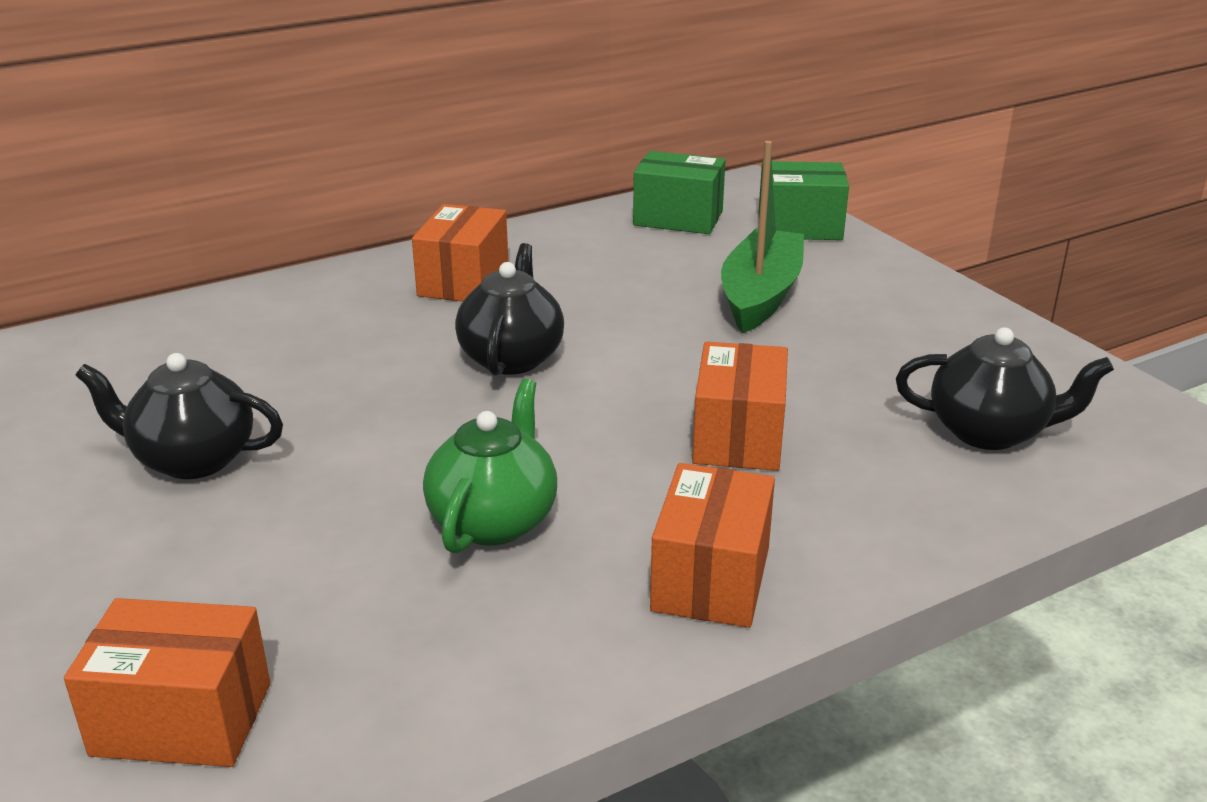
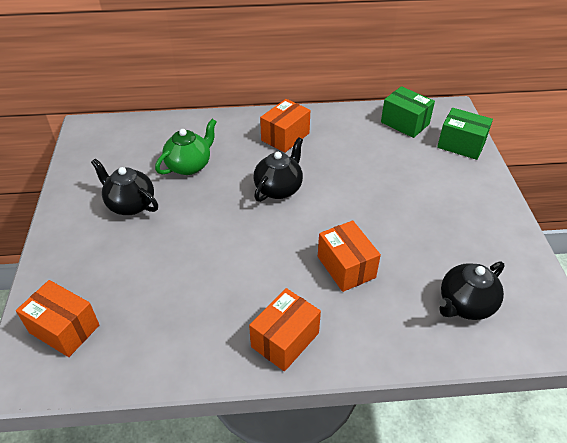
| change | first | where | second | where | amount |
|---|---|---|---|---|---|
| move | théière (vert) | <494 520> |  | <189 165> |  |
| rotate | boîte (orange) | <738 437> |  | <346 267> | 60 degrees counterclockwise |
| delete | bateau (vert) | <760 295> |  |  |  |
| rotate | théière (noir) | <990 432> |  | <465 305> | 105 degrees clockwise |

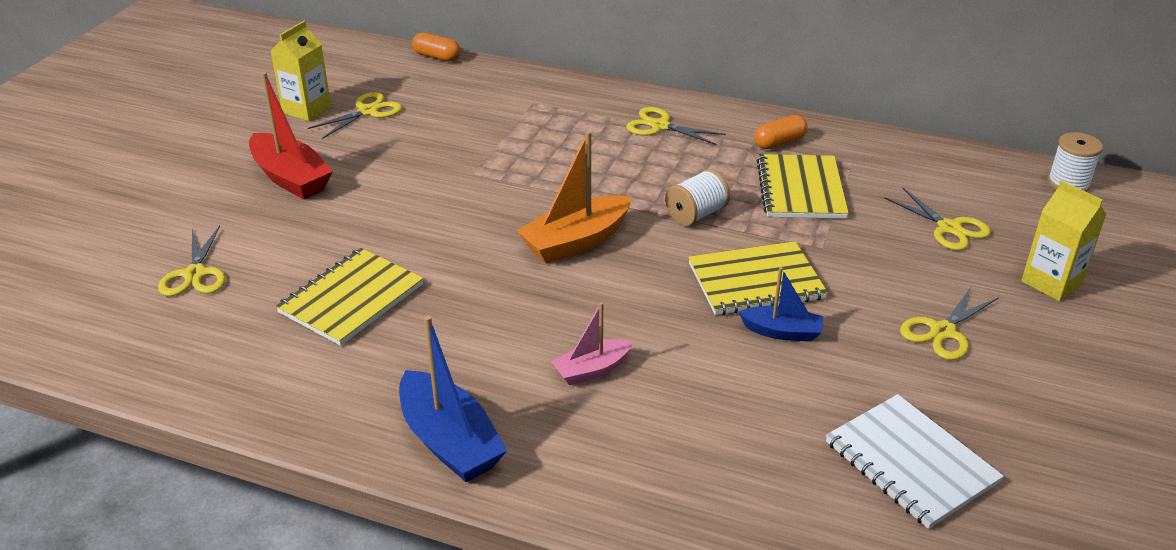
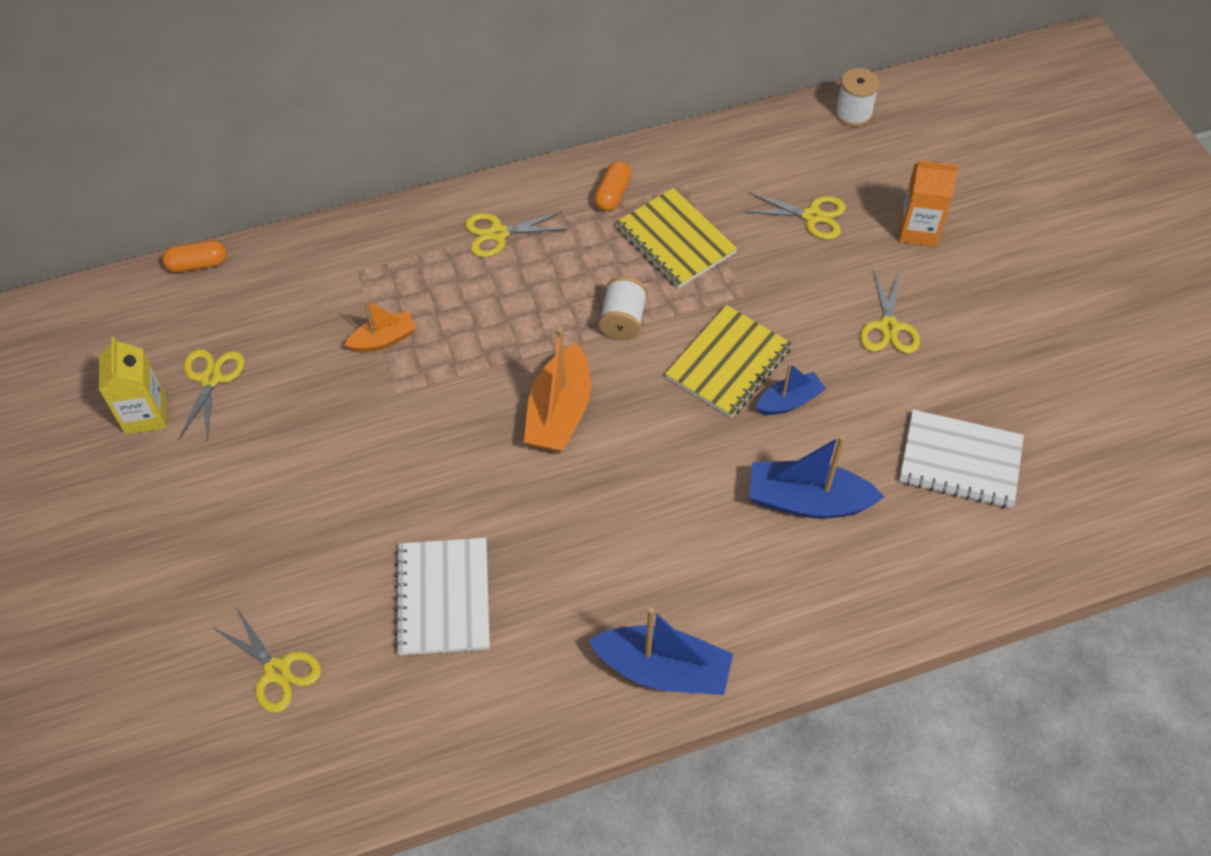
| change | first | where | second | where | amount |
|---|---|---|---|---|---|
| delete | bateau (rouge) | <291 178> |  |  |  |
| recolor | carnet (jaune) | <351 298> | carnet (blanc) | <443 597> |  |
| delete | bateau (rose) | <592 370> |  |  |  |
| recolor | brique de lait (jaune) | <1051 282> | brique de lait (orange) | <918 230> |  |
| insert |  |  | bateau (orange) | <383 339> |  |
| insert |  |  | bateau (bleu) | <807 501> |  |

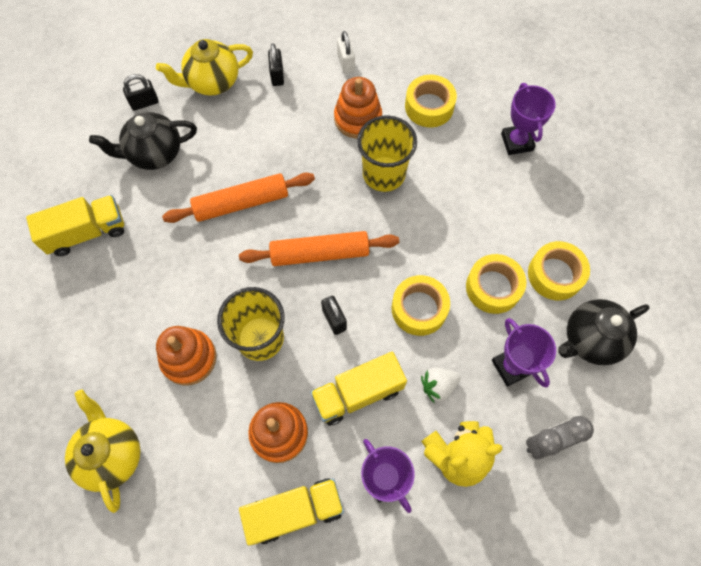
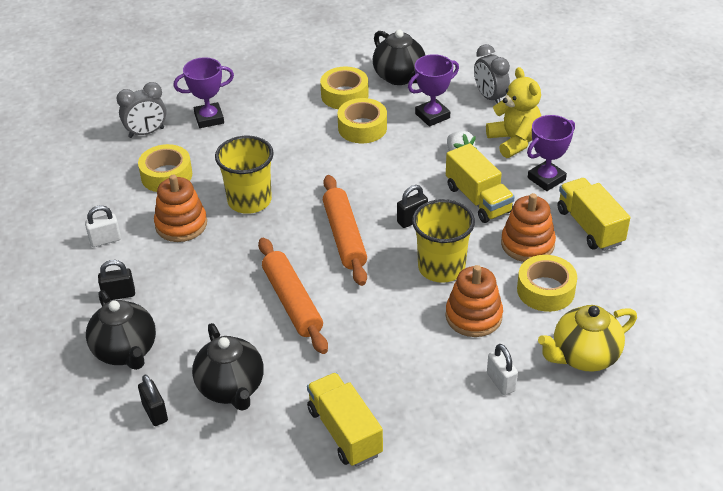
| change | first | where | second | where | amount |
|---|---|---|---|---|---|
| recolor | théière (jaune) | <212 82> | théière (noir) | <126 351> |  |
| move | ruban adhésif (jaune) | <419 309> |  | <545 290> |  |
| insert |  |  | réveil (gris) | <146 133> |  |
| insert |  |  | cadenas (blanc) | <501 382> |  |

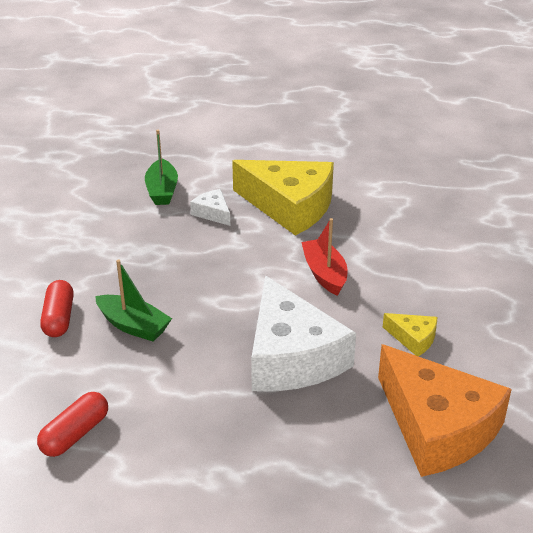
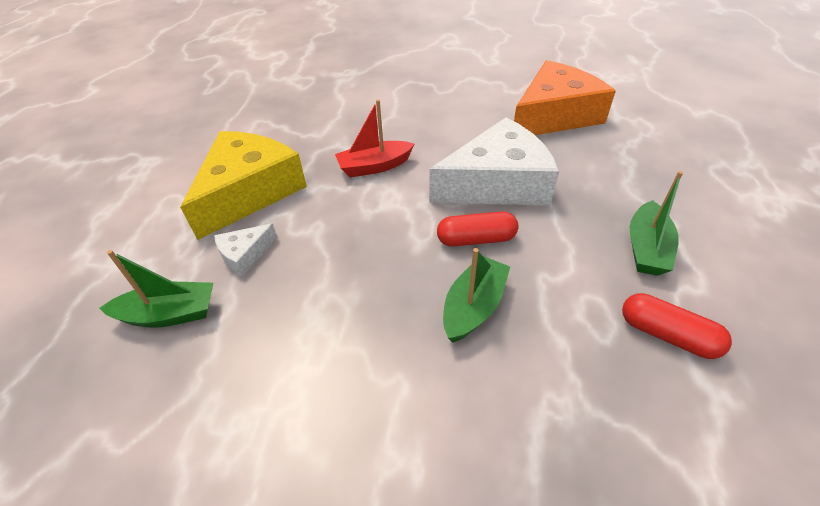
| change | first | where | second | where | amount |
|---|---|---|---|---|---|
| move | gélule (rouge) | <59 318> |  | <476 239> |  |
| delete | fromage (jaune) | <413 338> |  |  |  |
| insert |  |  | bateau (vert) | <646 248> |  |

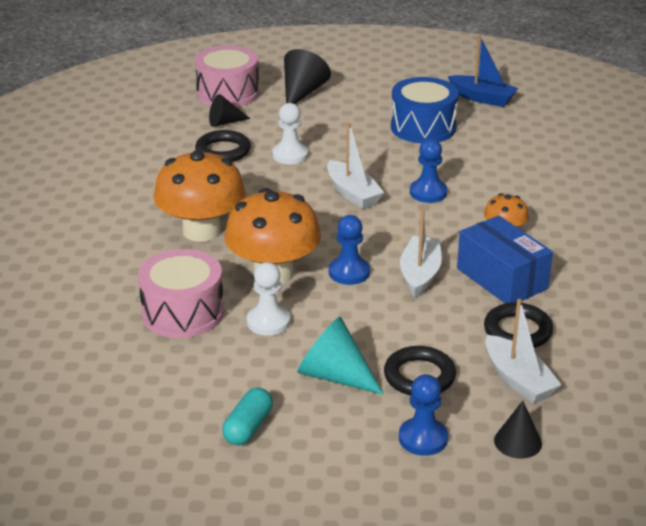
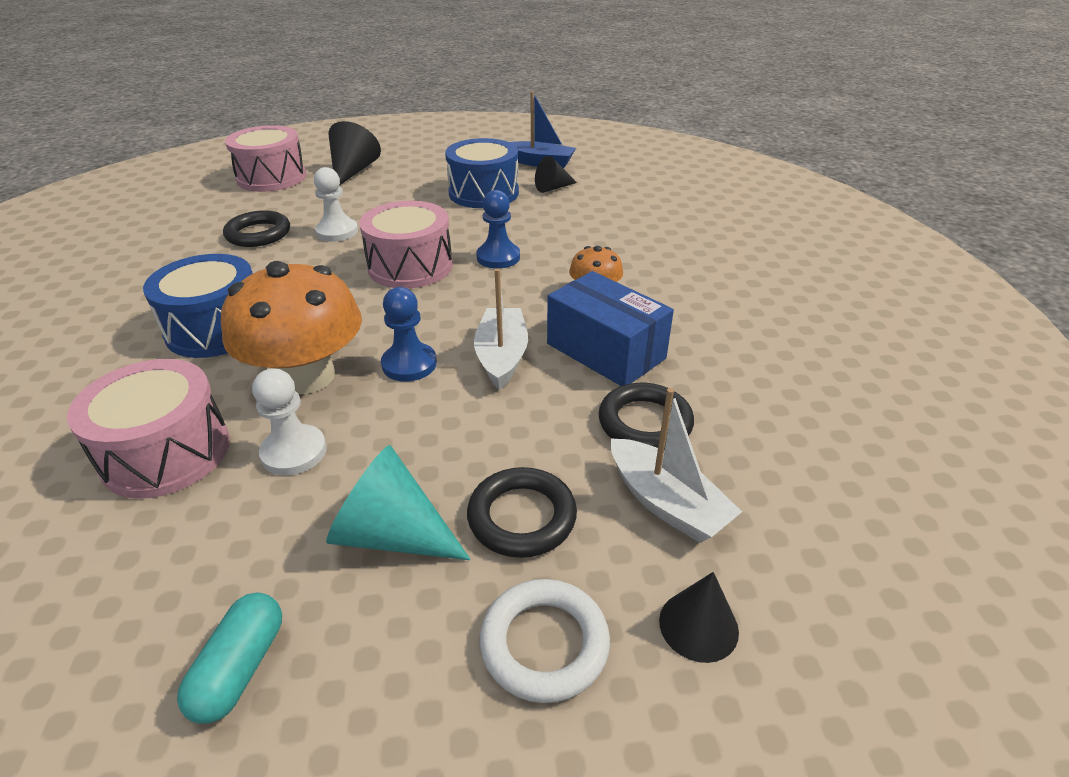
| change | first | where | second | where | amount |
|---|---|---|---|---|---|
| replace | champignon (orange) | <201 231> | tambour (bleu) | <216 329> |  |
| move | cône (noir) | <225 122> |  | <553 188> |  |
| replace | bateau (blanc) | <352 193> | tambour (rose) | <410 266> |  |
| replace | pion (bleu) | <423 438> | anneau (blanc) | <544 644> |  |

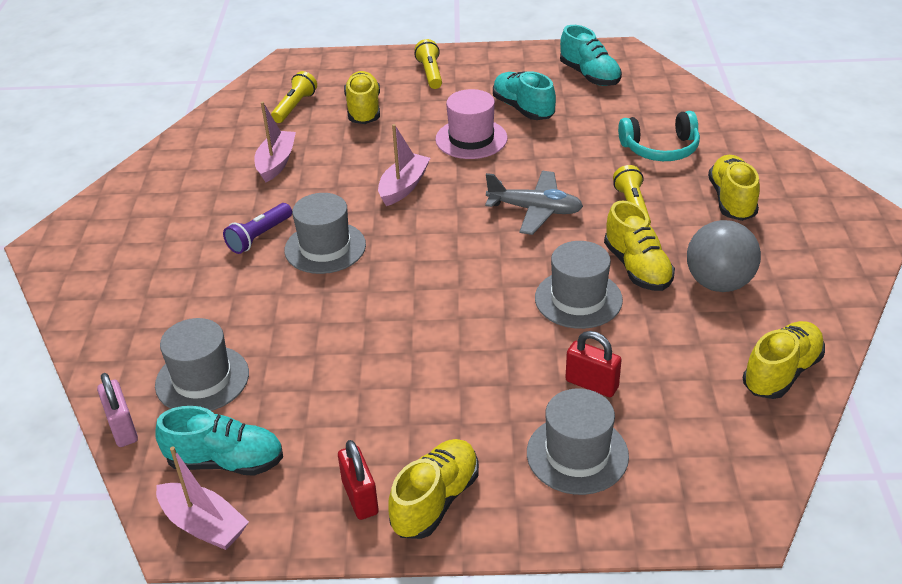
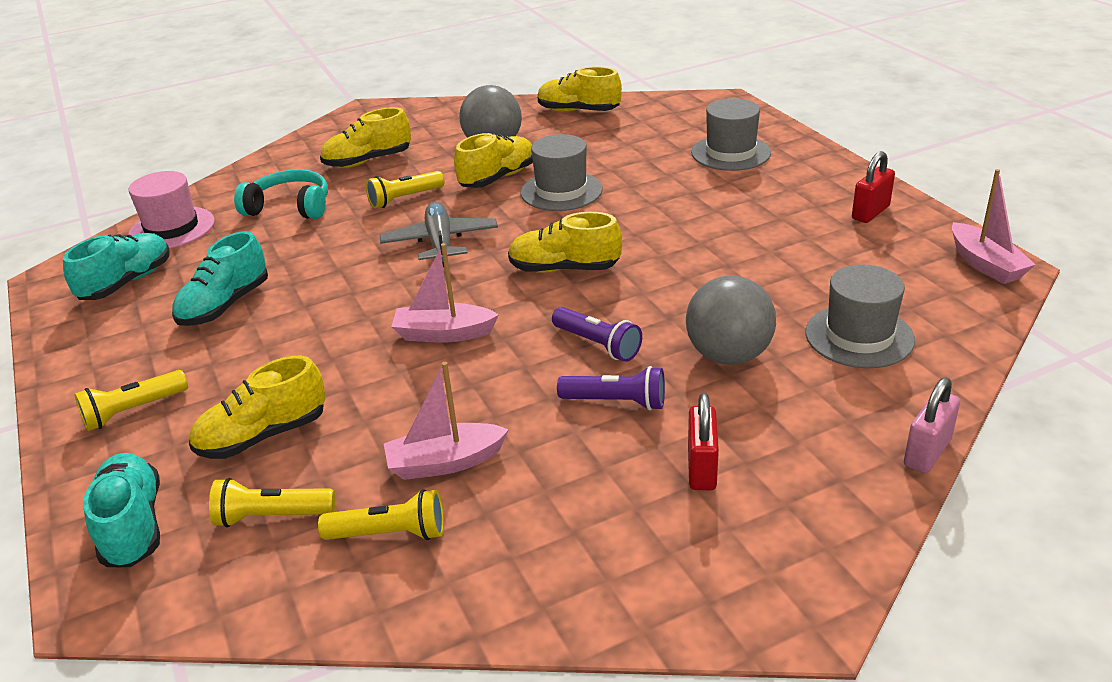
| change | first | where | second | where | amount |
|---|---|---|---|---|---|
| move | cadenas (rose) | <122 428> |  | <927 452> |  |
| move | chaussure (turquoise) | <226 461> |  | <133 526> |  |
| rotate | bateau (rose) | <203 525> |  | <985 264> | 150 degrees clockwise |
| replace | chapeau (gris) | <325 247> | lampe de poche (violet) | <597 344> |  |
| move | chaussure (jaune) | <435 500> |  | <564 269> |  |
| move | chapeau (rose) | <471 139> |  | <172 228> |  |
| move | cadenas (rouge) | <591 384> |  | <701 468> |  |
| rotate | casque audio (turquoise) | <660 148> |  | <290 207> | 45 degrees counterclockwise |
| insert |  |  | lampe de poche (jaune) | <390 534> |  |
| insert |  |  | balle (gris) | <728 355> |  |

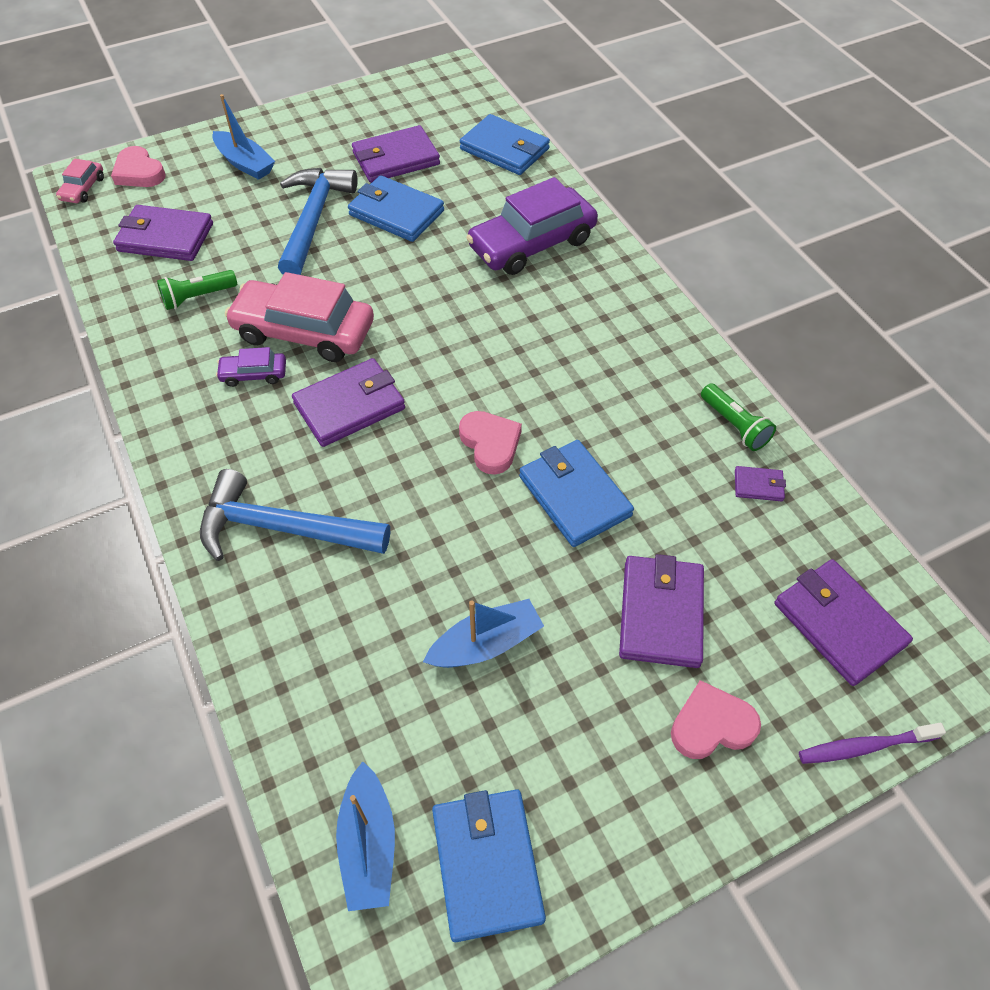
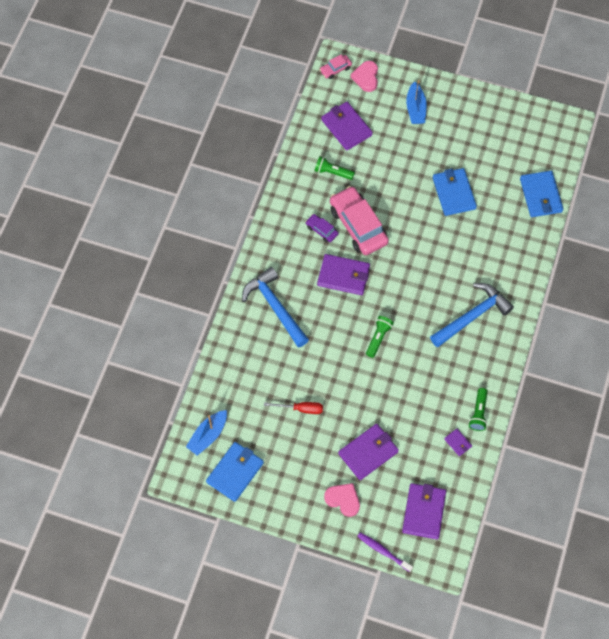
| change | first | where | second | where | amount |
|---|---|---|---|---|---|
| move | marteau (bleu) | <313 220> |  | <472 316> |  |
| delete | portefeuille (violet) | <396 159> |  |  |  |
| replace | bateau (bleu) | <485 644> | tournevis (rouge) | <301 409> |  |
| replace | cœur (rose) | <490 444> | lampe de poche (vert) | <378 338> |  |
| delete | voiture (violet) | <532 243> |  |  |  |
| delete | portefeuille (bleu) | <574 496> |  |  |  |

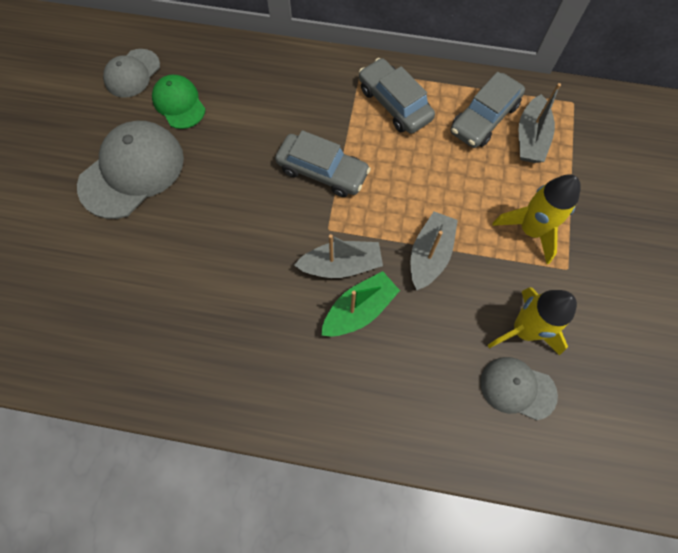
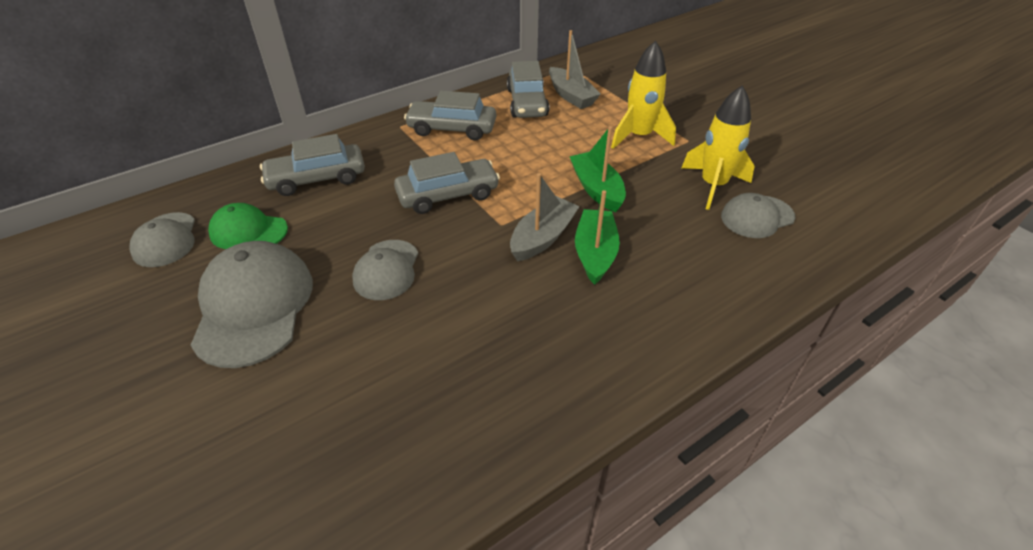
| change | first | where | second | where | amount |
|---|---|---|---|---|---|
| recolor | bateau (gris) | <430 255> | bateau (vert) | <597 189> |  |
| insert |  |  | voiture (gris) | <317 179> |  |
| insert |  |  | casquette (gris) | <386 270> |  |

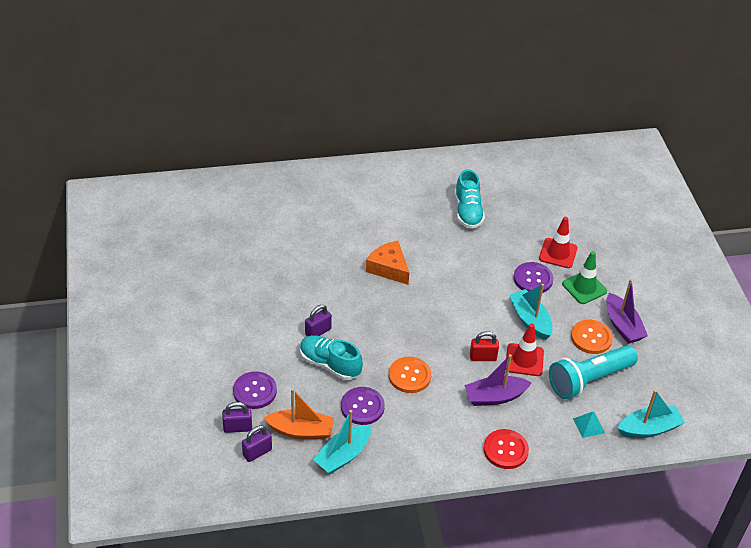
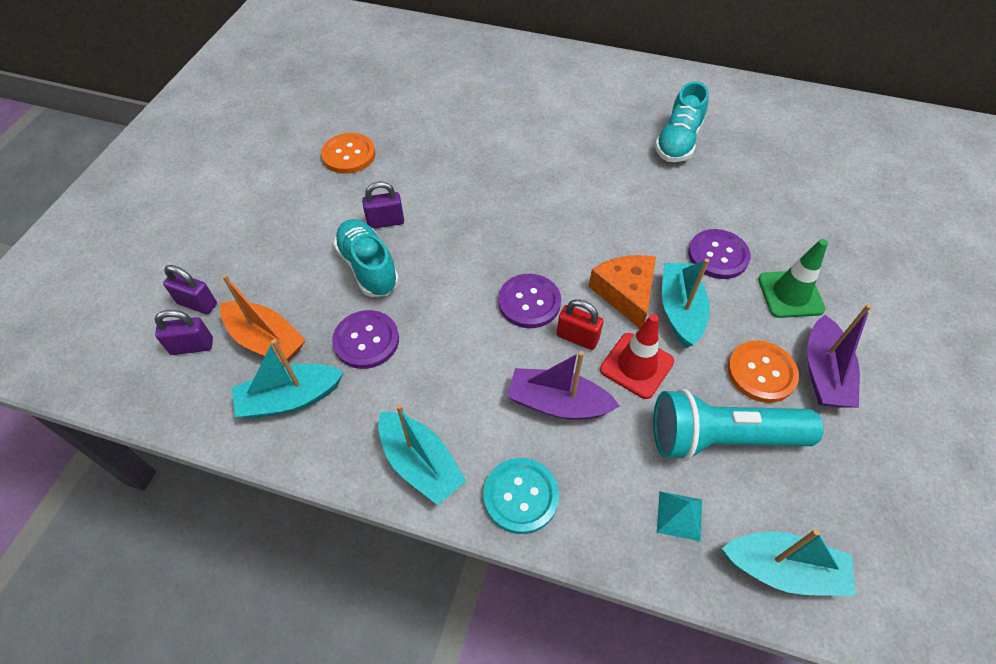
| change | first | where | second | where | amount |
|---|---|---|---|---|---|
| move | bouton (violet) | <255 391> |  | <529 302> |  |
| move | fromage (orange) | <388 268> |  | <625 293> |  |
| move | bouton (orange) | <409 376> |  | <348 155> |  |
| recolor | bouton (rouge) | <505 450> | bouton (turquoise) | <521 496> |  |
| delete | cône de chantier (rouge) | <558 253> |  |  |  |
| insert |  |  | bateau (turquoise) | <420 464> |  |

